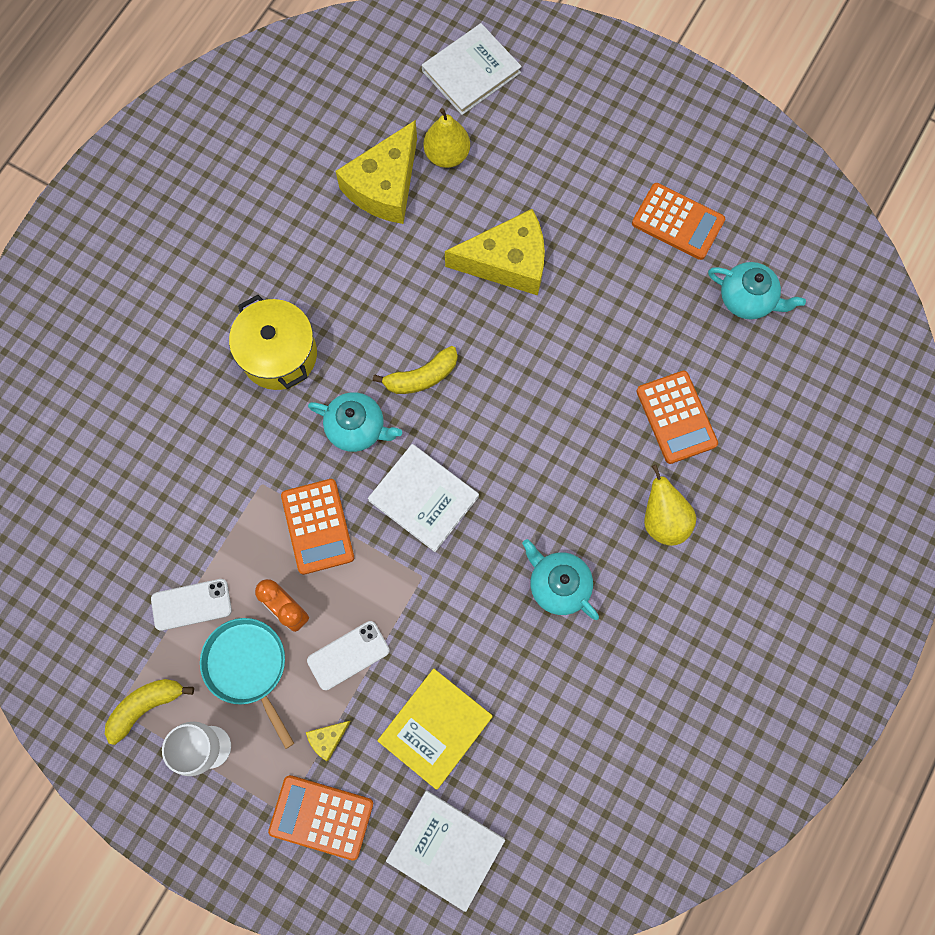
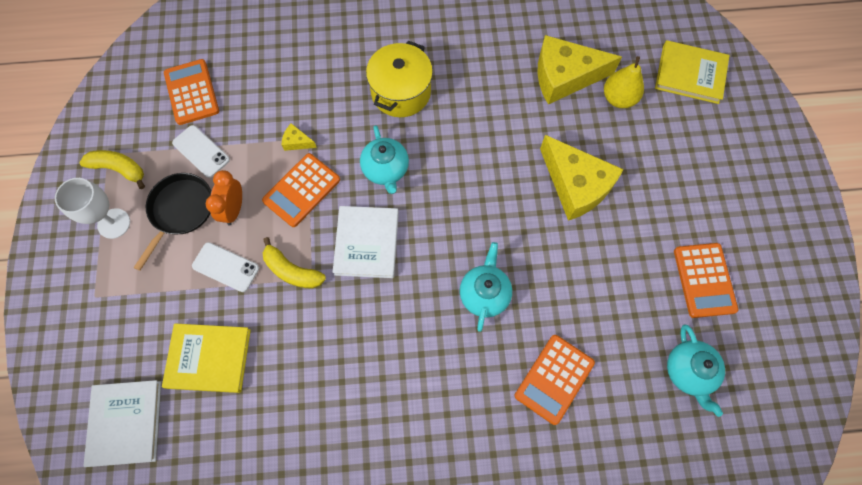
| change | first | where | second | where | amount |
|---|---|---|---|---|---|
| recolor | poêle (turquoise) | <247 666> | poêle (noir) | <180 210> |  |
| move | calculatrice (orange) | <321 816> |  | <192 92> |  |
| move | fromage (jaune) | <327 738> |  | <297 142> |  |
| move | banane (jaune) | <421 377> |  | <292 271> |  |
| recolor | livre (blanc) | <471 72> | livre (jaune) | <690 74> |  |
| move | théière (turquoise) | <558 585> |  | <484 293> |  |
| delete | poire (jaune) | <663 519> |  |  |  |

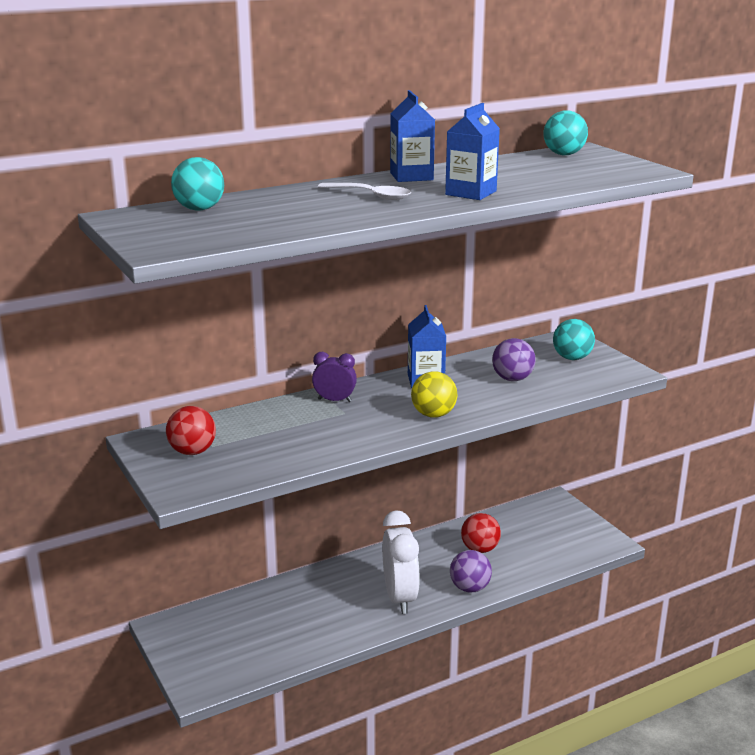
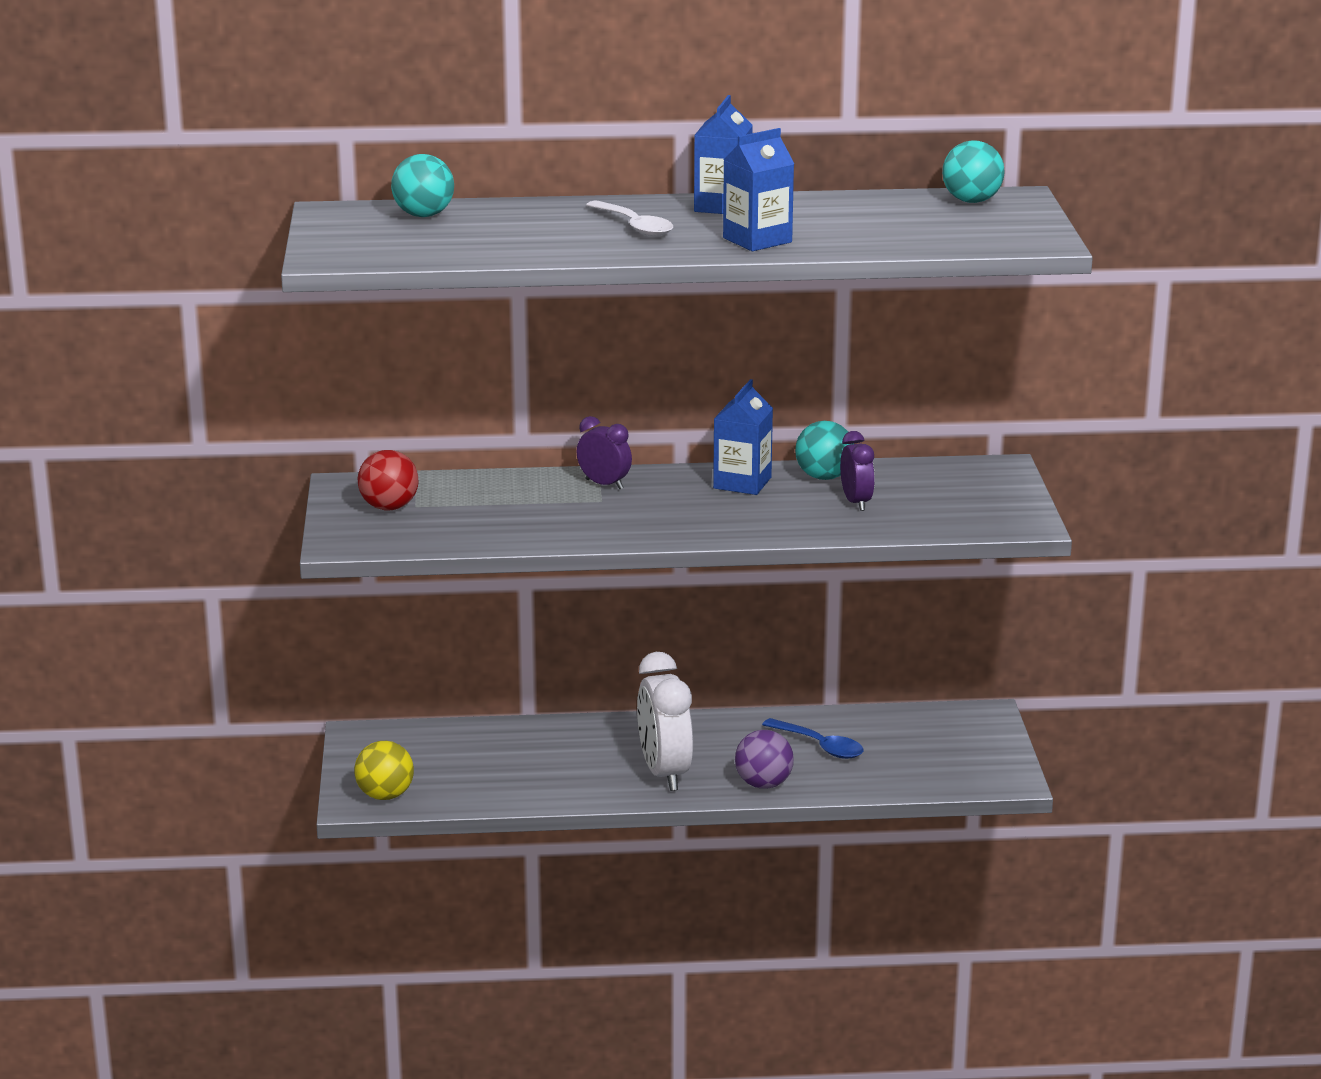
| change | first | where | second | where | amount |
|---|---|---|---|---|---|
| rotate | réveil (blanc) | <400 598> |  | <664 773> | 150 degrees clockwise |
| move | balle (jaune) | <433 415> |  | <385 795> |  |
| replace | balle (rouge) | <480 549> | cuillère (bleu) | <820 746> |  |
| replace | balle (violet) | <512 379> | réveil (violet) | <856 502> |  |
| move | balle (turquoise) | <572 358> |  | <824 477> |  |

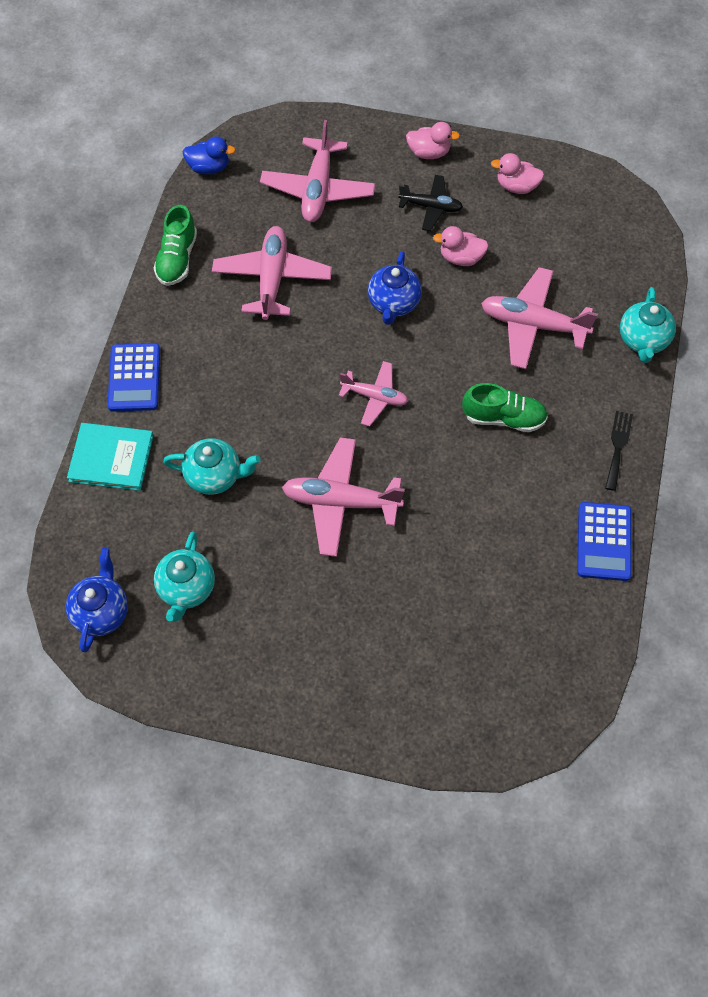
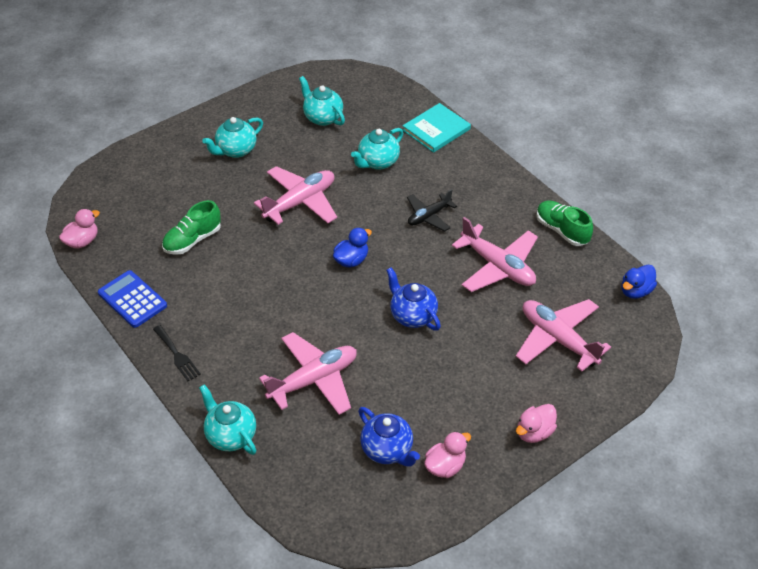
| change | first | where | second | where | amount |
|---|---|---|---|---|---|
| move | théière (bleu) | <101 612> |  | <387 450> |  |
| delete | calculatrice (bleu) | <134 378> |  |  |  |
| replace | avion (rose) | <375 397> | canard (bleu) | <351 260> |  |
| move | avion (noir) | <431 207> |  | <429 216> |  |
| move | canard (rose) | <461 258> |  | <82 241> |  |
| move | chaussure (vert) | <504 418> |  | <192 240> |  |
| insert |  |  | théière (turquoise) | <236 150> |  |

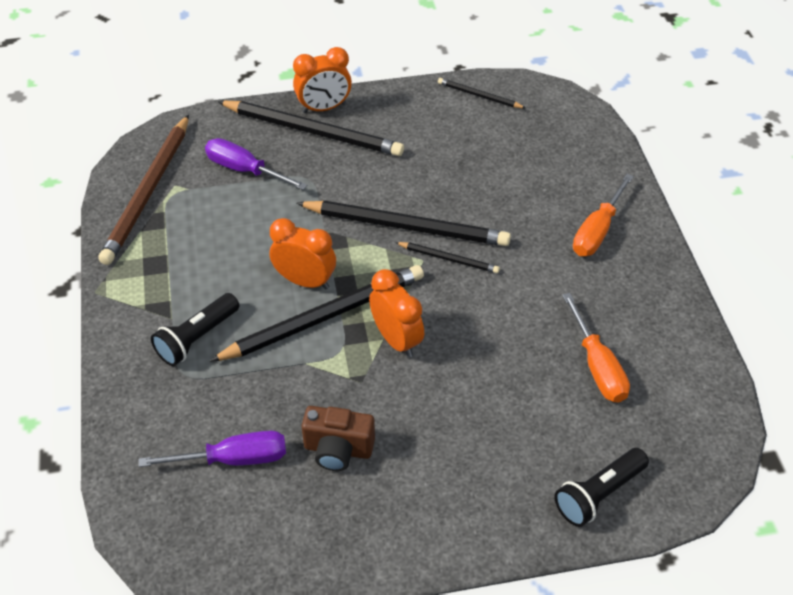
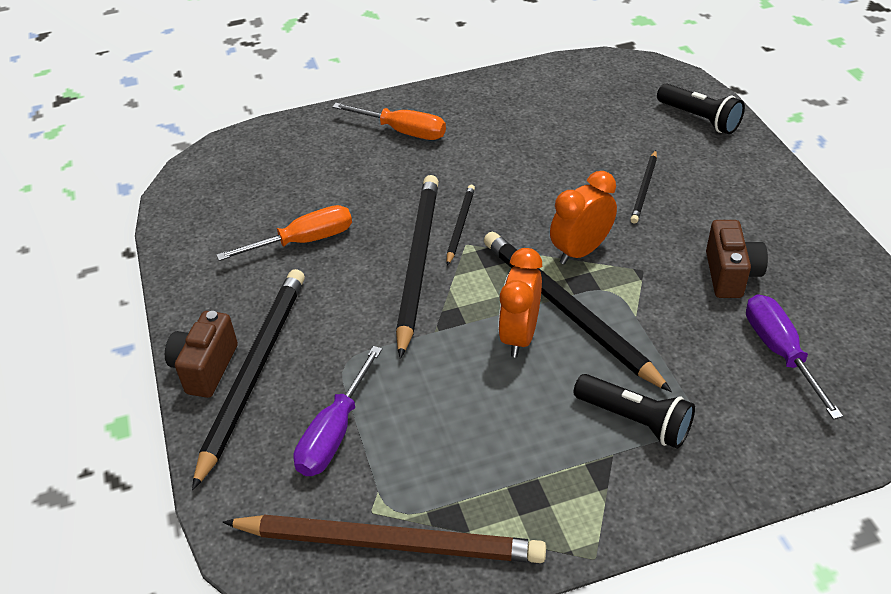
| change | first | where | second | where | amount |
|---|---|---|---|---|---|
| replace | réveil (orange) | <324 108> | appareil photo (marron) | <205 368> |  |
| move | crayon (noir) | <479 96> |  | <644 189> |  |
| move | tournevis (orange) | <598 367> |  | <305 241> |  |

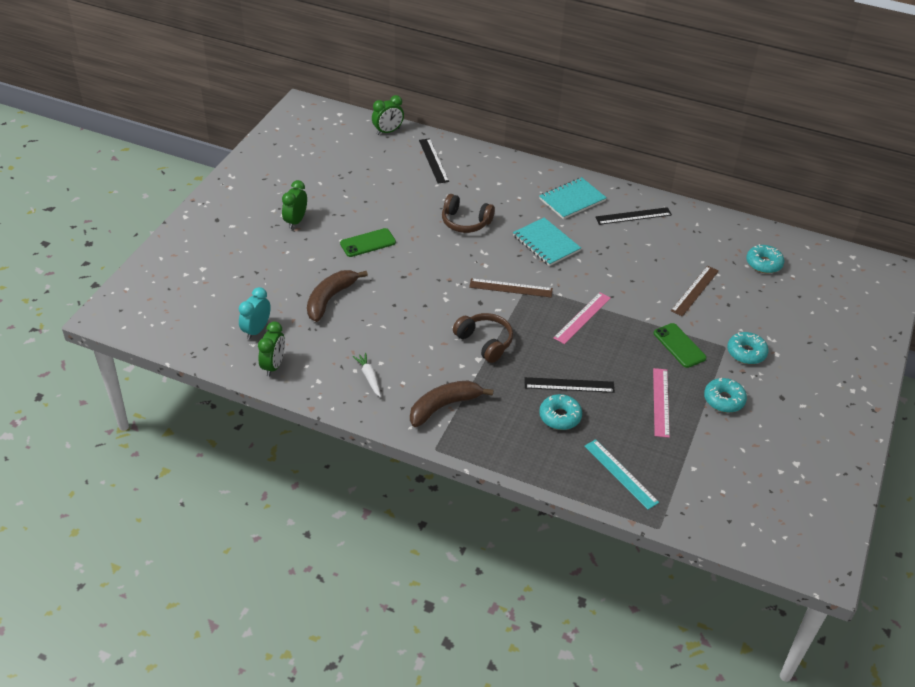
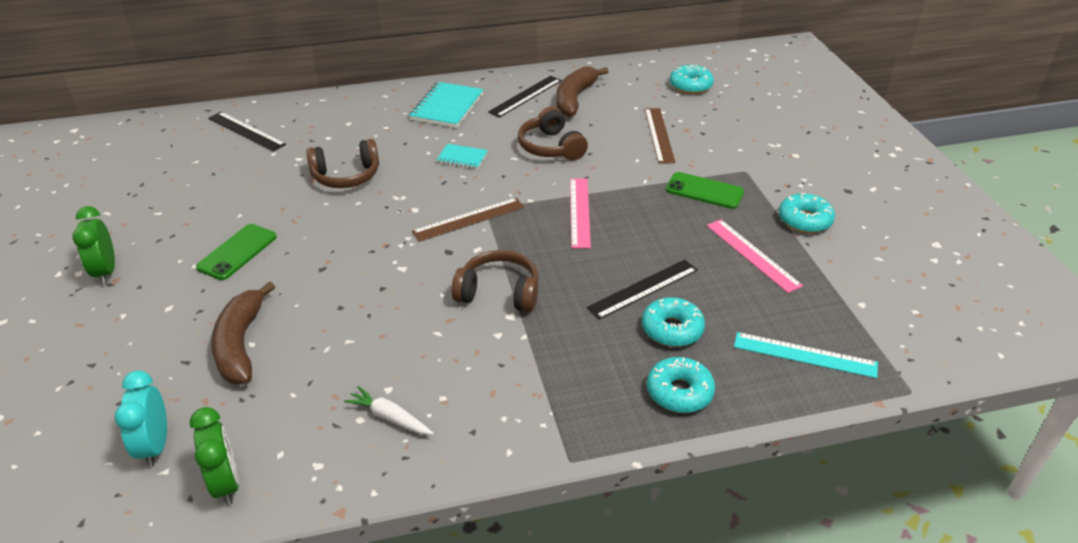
| change | first | where | second | where | amount |
|---|---|---|---|---|---|
| delete | réveil (vert) | <388 131> |  |  |  |
| move | banane (marron) | <444 406> |  | <575 98> |  |
| resize | carnet (turquoise) | <546 243> |  | <462 158> | x0.57 |
| move | beignet (turquoise) | <746 353> |  | <679 392> |  |
| insert |  |  | casque audio (marron) | <551 147> |  |

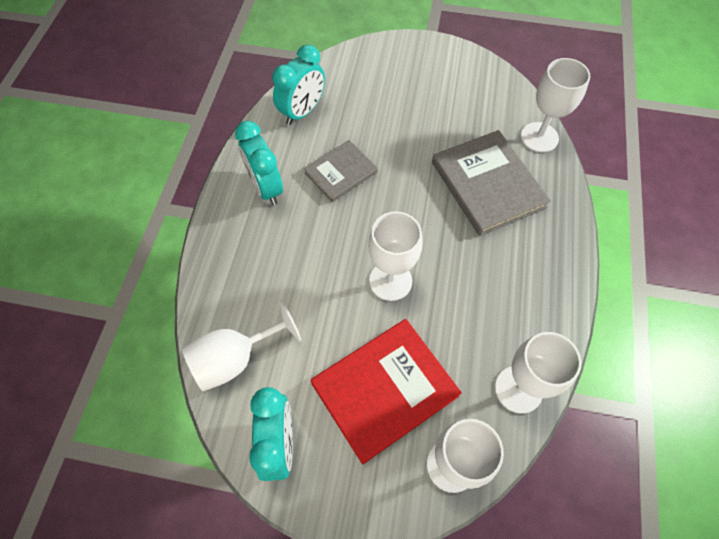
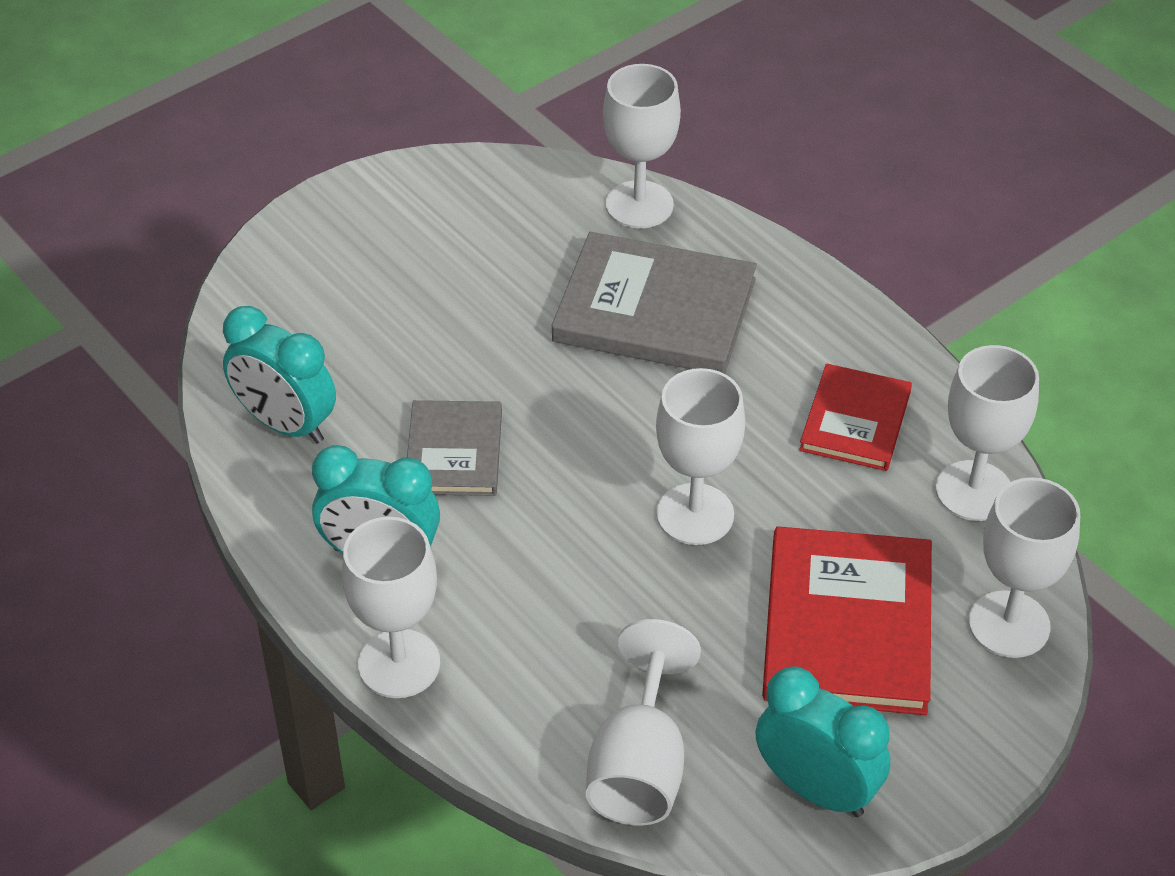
| change | first | where | second | where | amount |
|---|---|---|---|---|---|
| rotate | réveil (turquoise) | <302 112> |  | <286 424> | 135 degrees clockwise |
| insert |  |  | verre à pied (blanc) | <399 664> |  |
| insert |  |  | livre (rouge) | <855 421> |  |

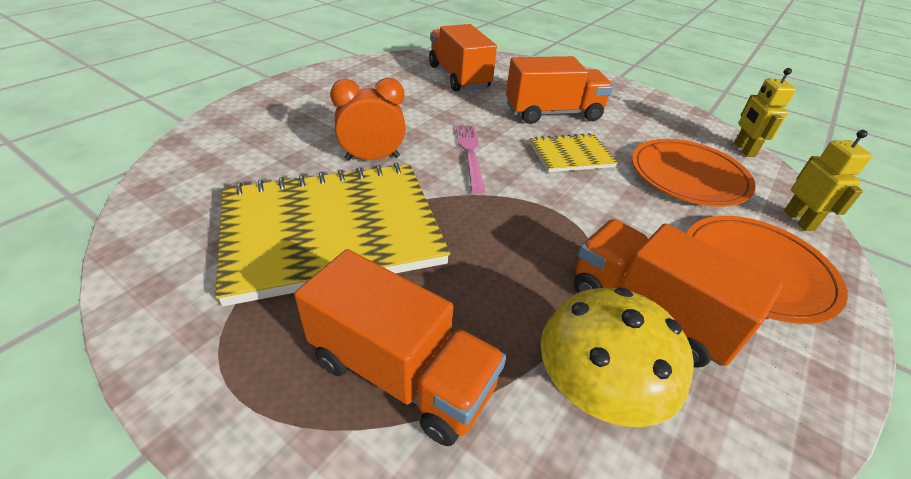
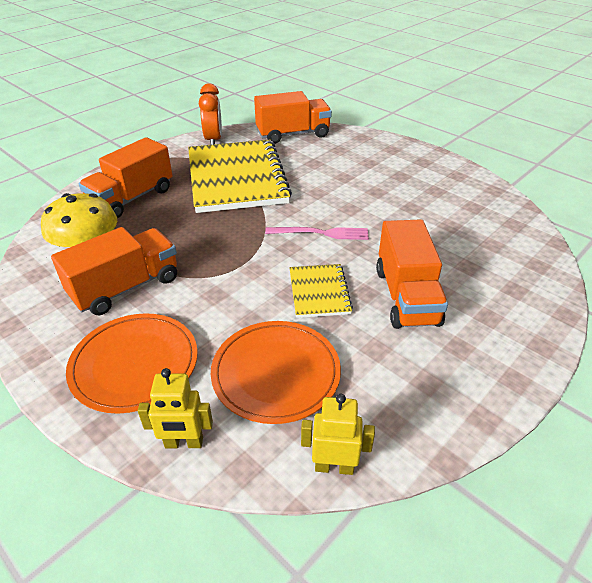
| change | first | where | second | where | amount |
|---|---|---|---|---|---|
| move | réveil (orange) | <372 158> |  | <213 140> |  |
| move | camion (orange) | <459 77> |  | <293 134> |  |

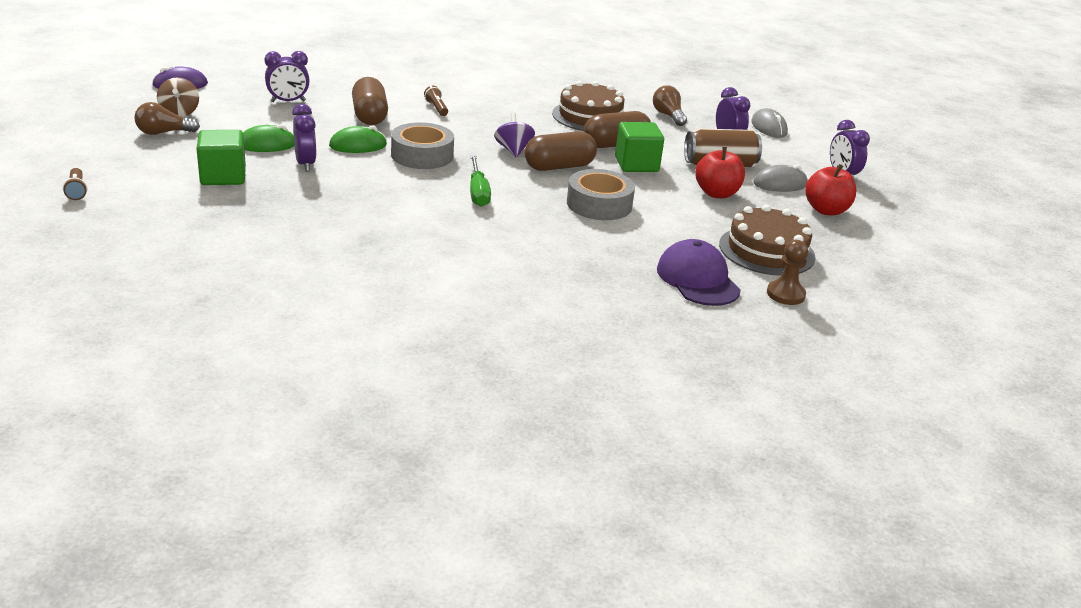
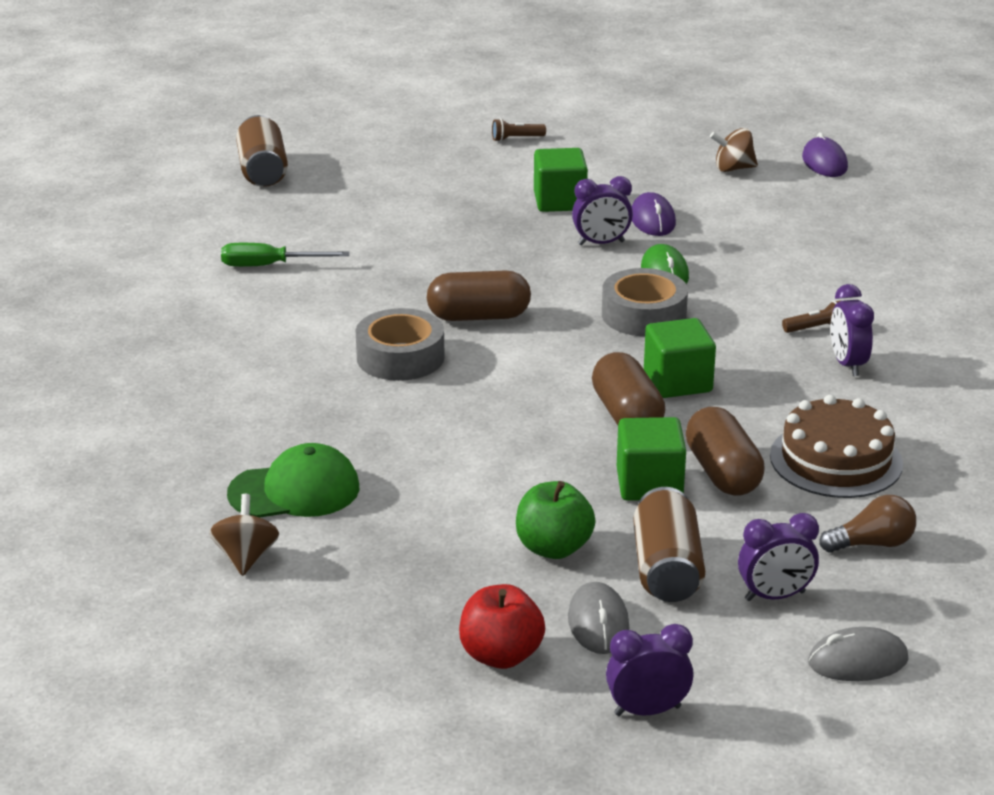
| change | first | where | second | where | amount |
|---|---|---|---|---|---|
| delete | ampoule (marron) | <163 133> |  |  |  |
| recolor | souris (vert) | <267 145> | souris (violet) | <652 220> |  |
| move | réveil (violet) | <288 101> |  | <847 364> |  |
| move | gélule (marron) | <369 116> |  | <478 316> |  |
| move | tournevis (vert) | <478 192> |  | <269 266> |  |
| replace | toupie (violet) | <513 150> | cube (vert) | <677 382> |  |
| move | ruban adhésif (gris) | <599 204> |  | <400 357> |  |
| recolor | casquette (violet) | <697 279> | casquette (vert) | <295 491> |  |
| recolor | pomme (rouge) | <716 193> | pomme (vert) | <553 548> |  |
| delete | gâteau (marron) | <766 251> |  |  |  |
| replace | pion (marron) | <785 294> | toupie (marron) | <246 557> |  |
| insert |  |  | canette (marron) | <263 171> |  |

